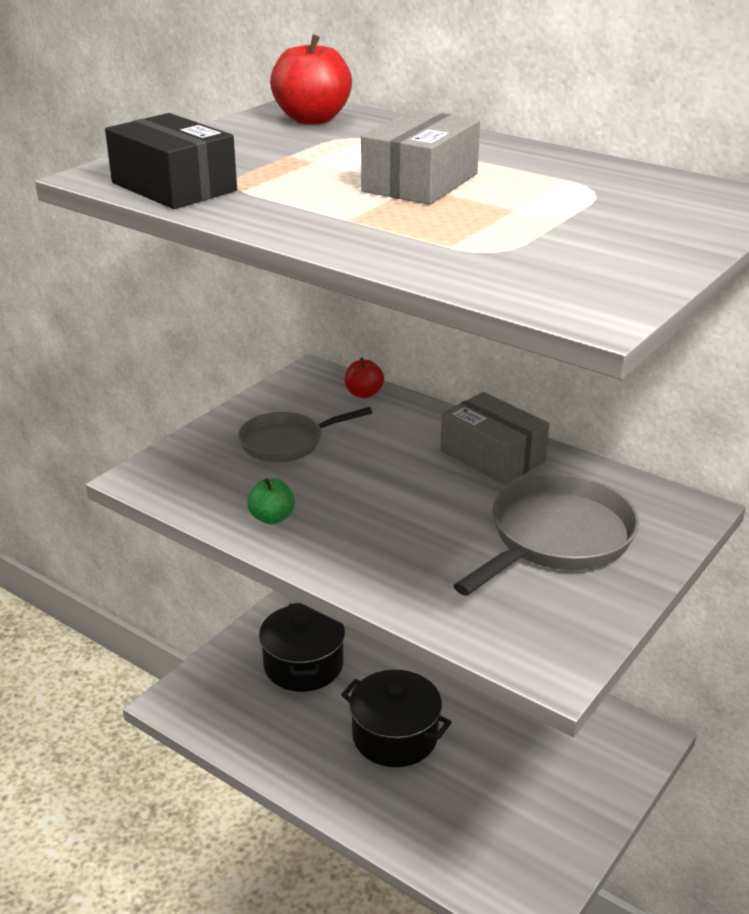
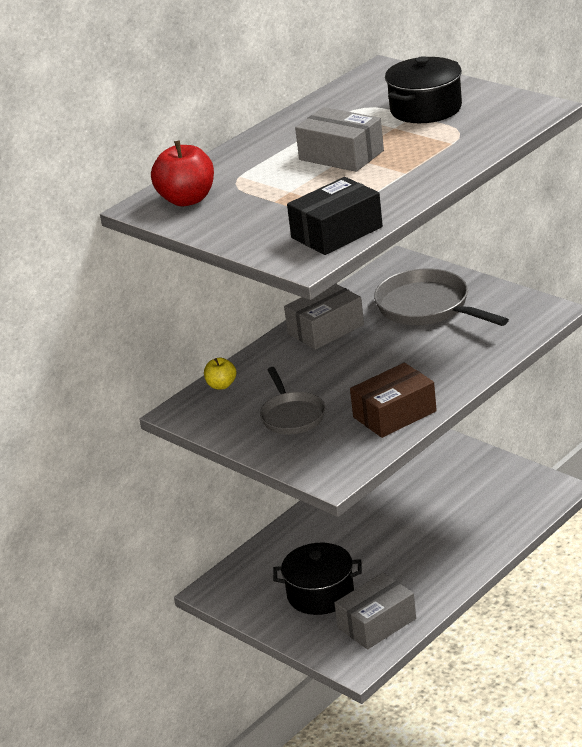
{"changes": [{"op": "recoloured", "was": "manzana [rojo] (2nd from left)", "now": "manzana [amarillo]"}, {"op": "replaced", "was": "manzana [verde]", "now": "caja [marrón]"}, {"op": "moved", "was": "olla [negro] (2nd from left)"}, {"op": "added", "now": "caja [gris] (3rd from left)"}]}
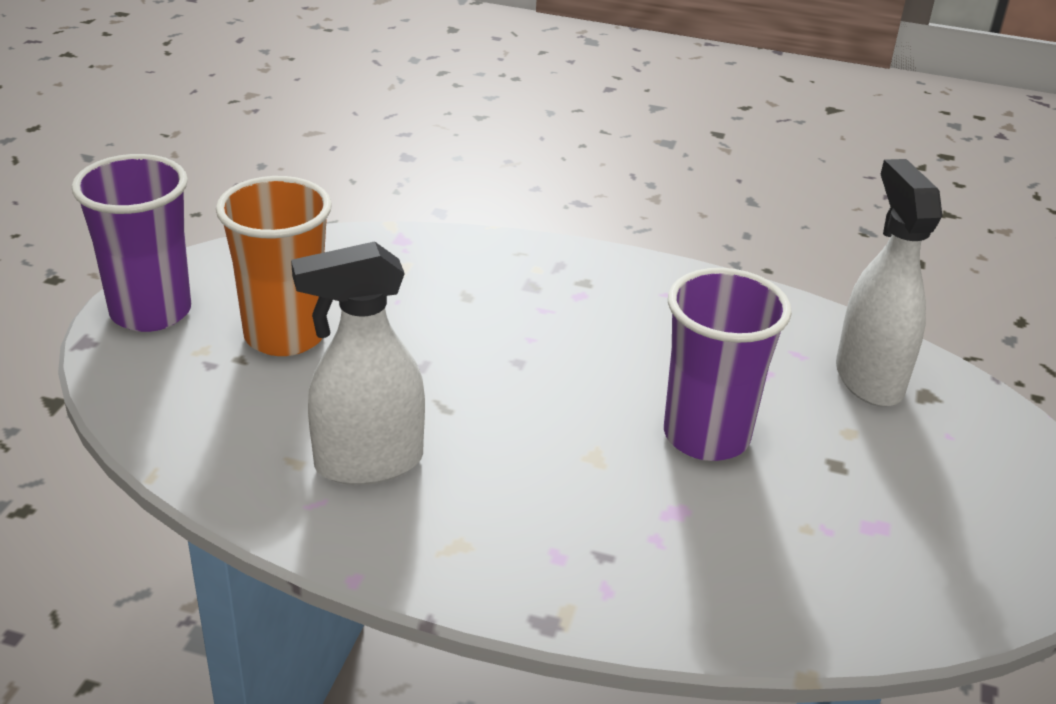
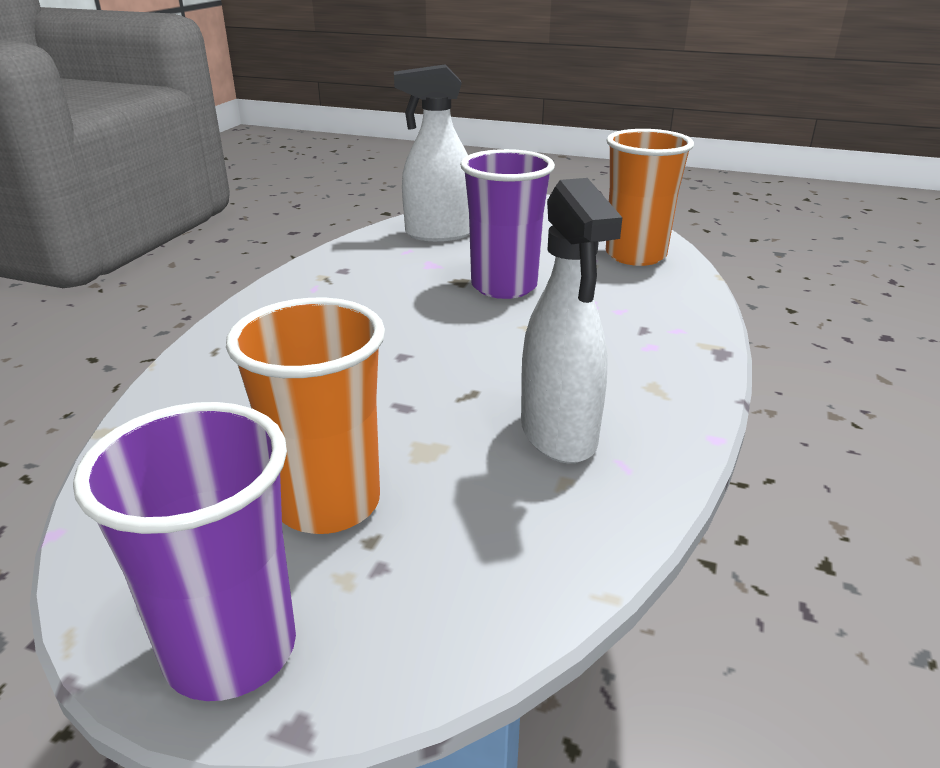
{"changes": [{"op": "added", "now": "vaso [naranja] (2nd from left)"}]}
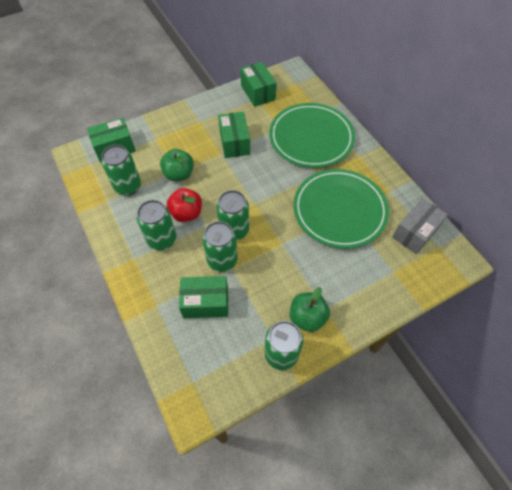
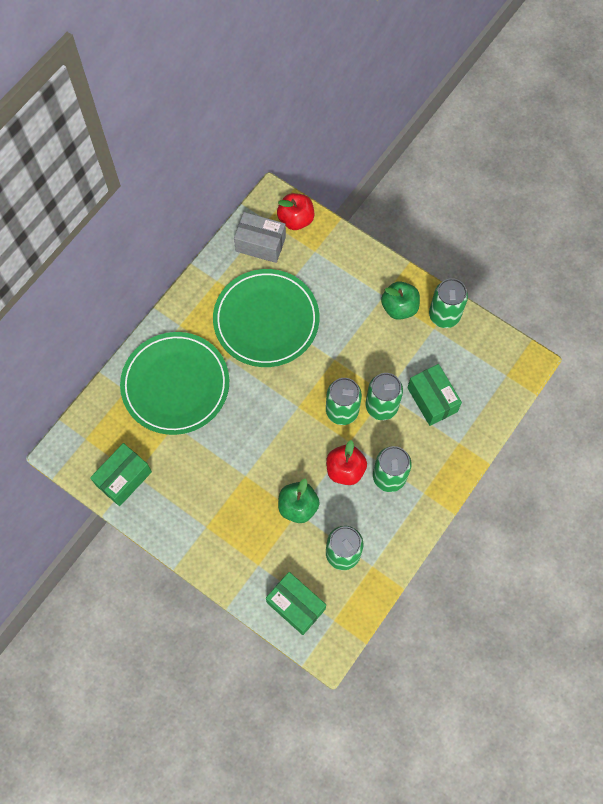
{"changes": [{"op": "removed", "was": "caja [verde] (3rd from left)"}, {"op": "added", "now": "manzana [rojo] (1st from left)"}]}
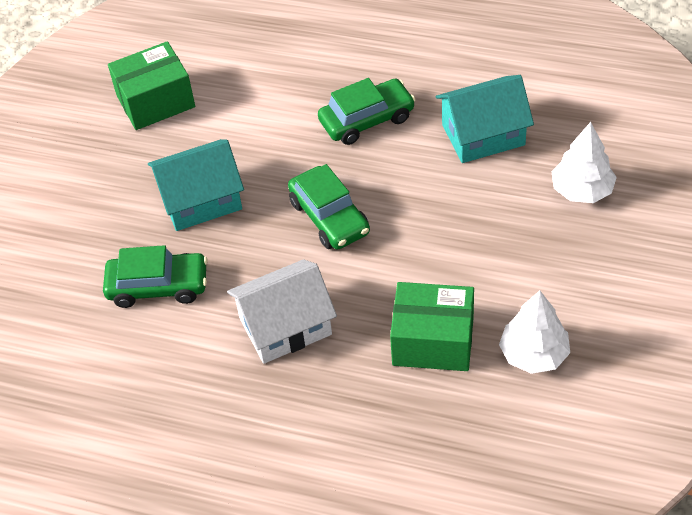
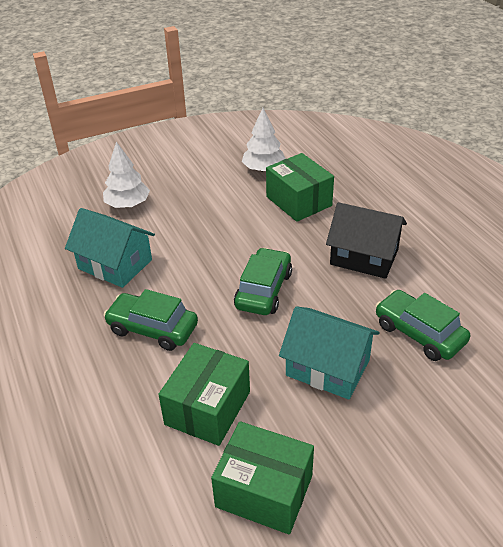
{"changes": [{"op": "recoloured", "was": "casa [blanco]", "now": "casa [negro]"}, {"op": "added", "now": "caja [verde] (1st from left)"}]}
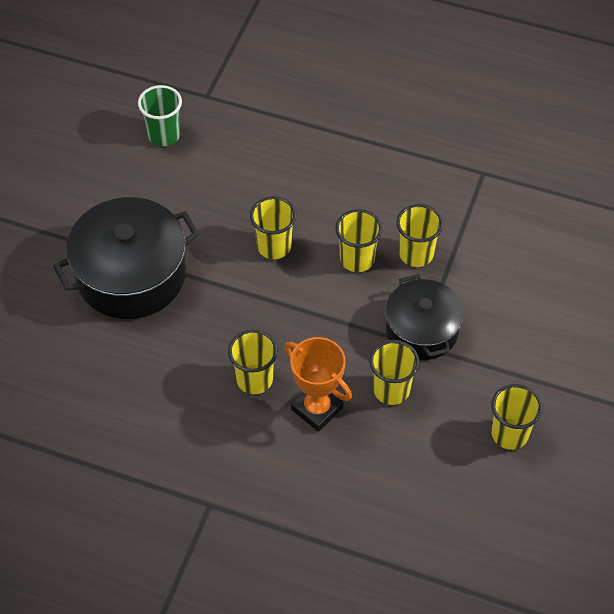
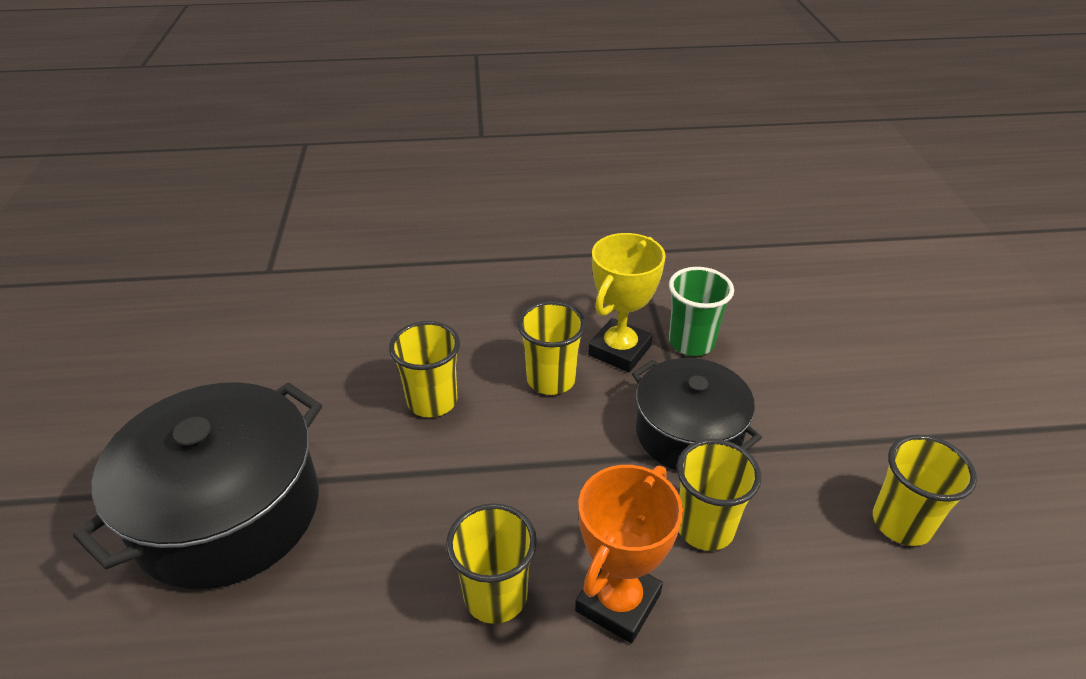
{"changes": [{"op": "moved", "was": "vaso [verde]"}, {"op": "replaced", "was": "vaso [amarillo] (5th from left)", "now": "trofeo [amarillo]"}, {"op": "turned", "was": "trofeo [naranja]", "clockwise": -75}]}
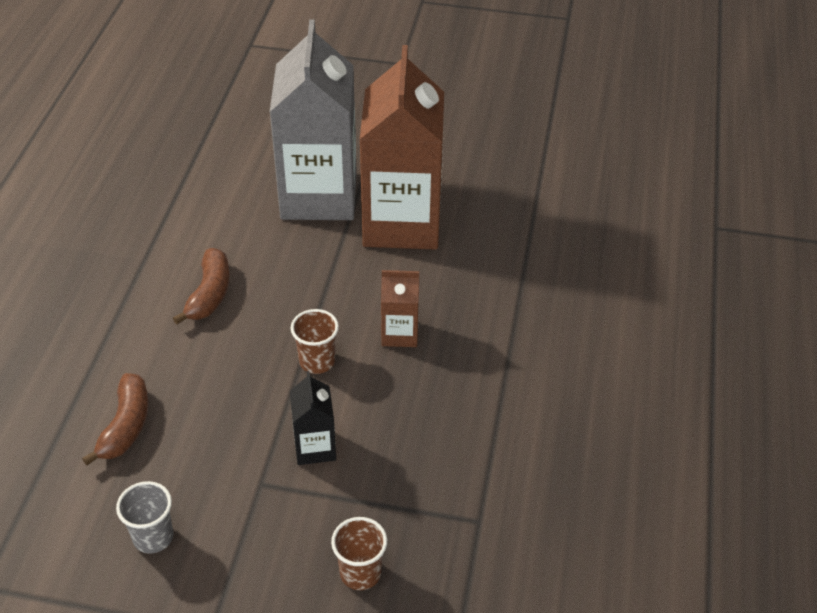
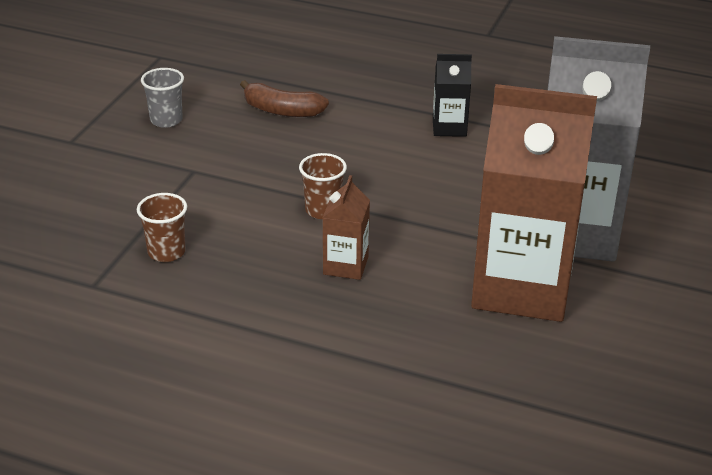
{"changes": [{"op": "removed", "was": "plátano [marrón] (2nd from left)"}, {"op": "moved", "was": "cartón de leche [negro]"}, {"op": "moved", "was": "vaso [marrón] (2nd from left in the first image)", "now": "vaso [marrón] (1st from left)"}]}
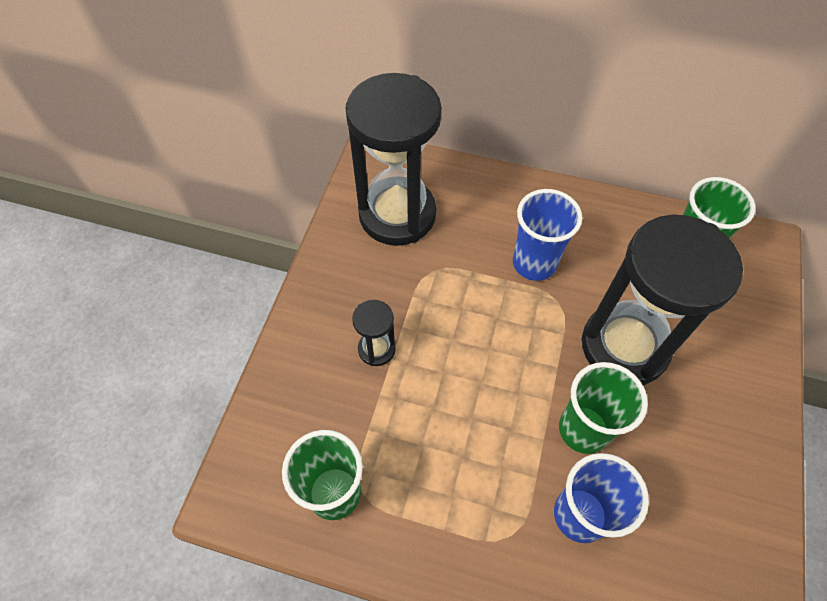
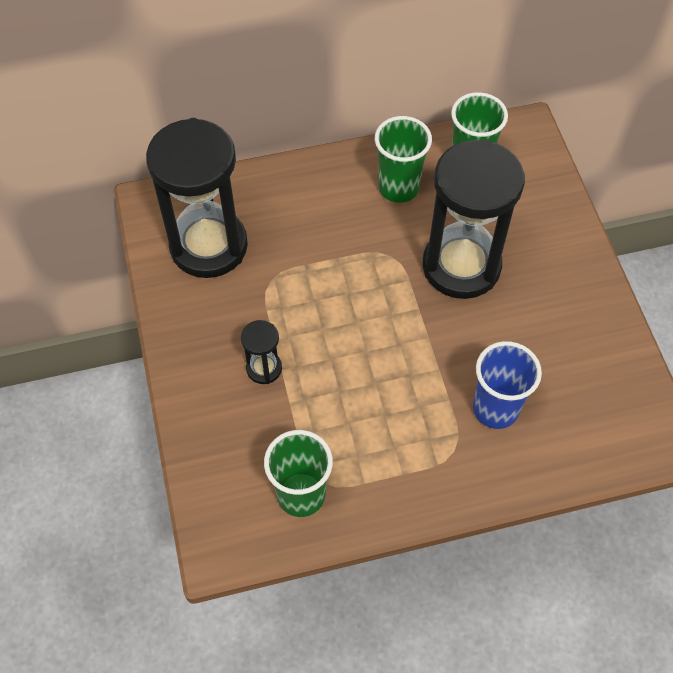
{"changes": [{"op": "removed", "was": "vaso [azul] (1st from left)"}, {"op": "moved", "was": "vaso [verde] (2nd from left)"}]}
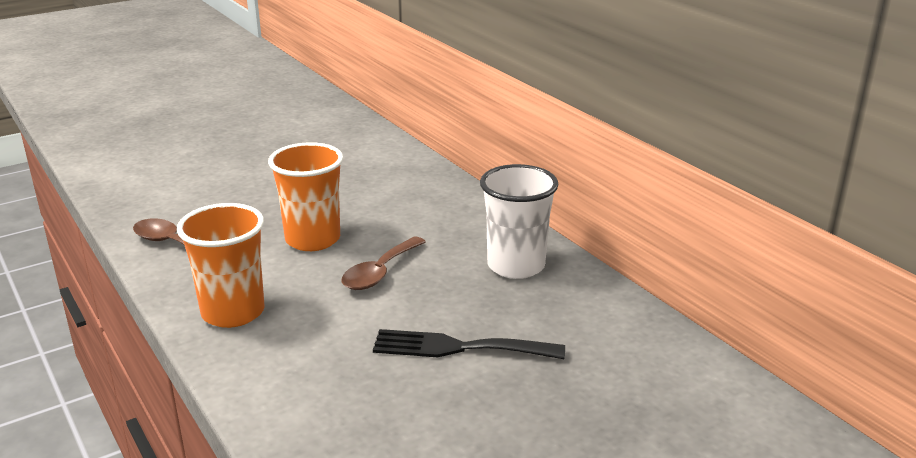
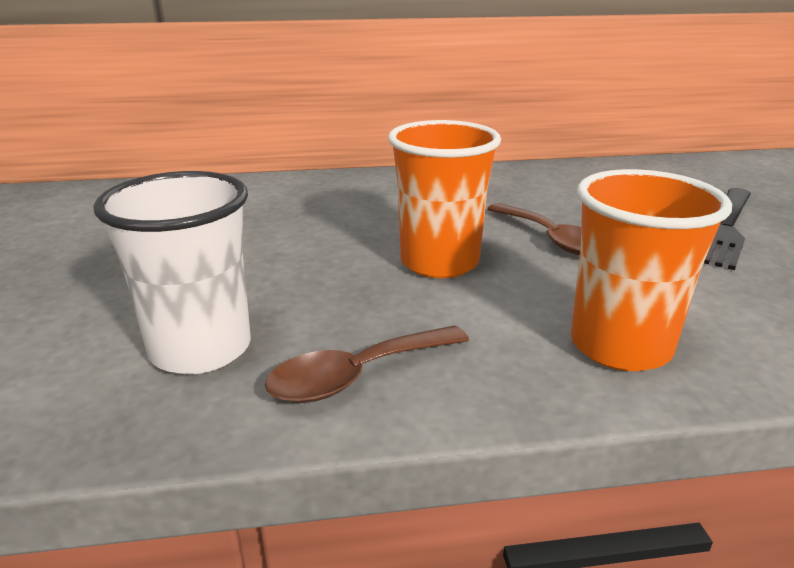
{"changes": [{"op": "moved", "was": "vaso [blanco]"}]}
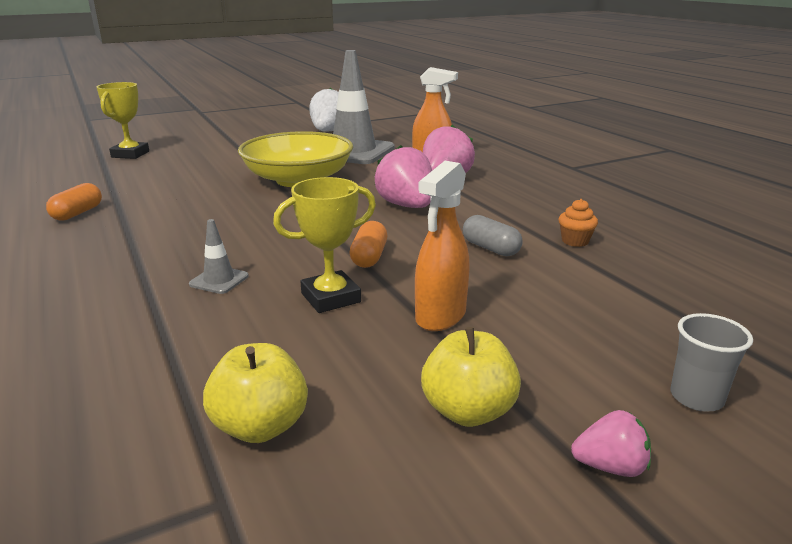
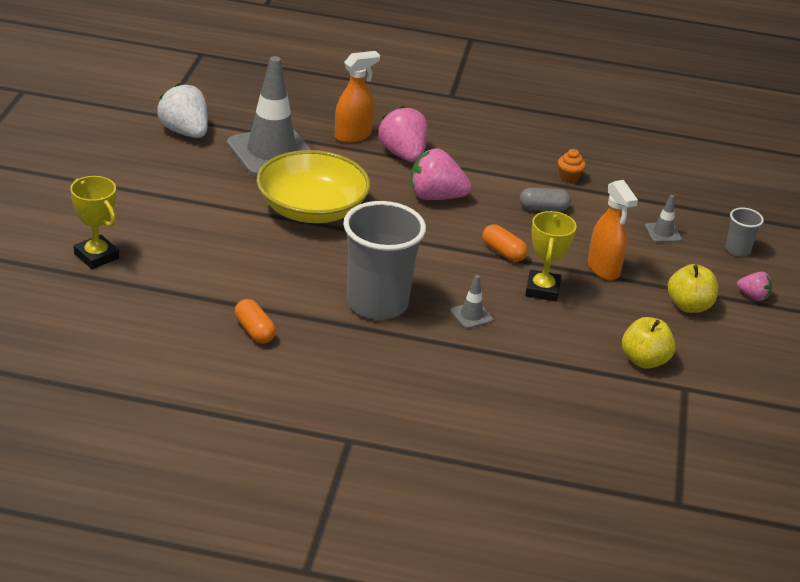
{"changes": [{"op": "turned", "was": "fresa [rosa] (3rd from left)", "clockwise": 75}, {"op": "added", "now": "cono de tráfico [gris] (3rd from left)"}, {"op": "added", "now": "vaso [gris] (1st from left)"}]}
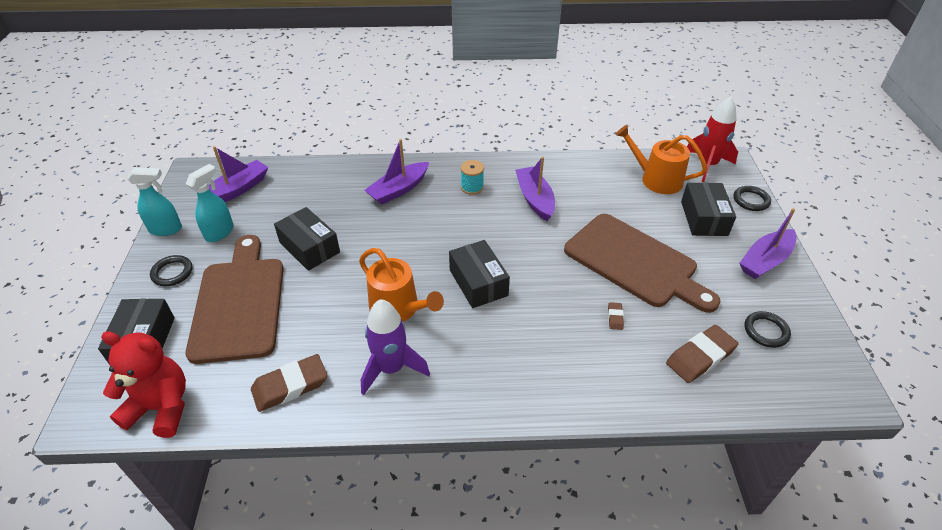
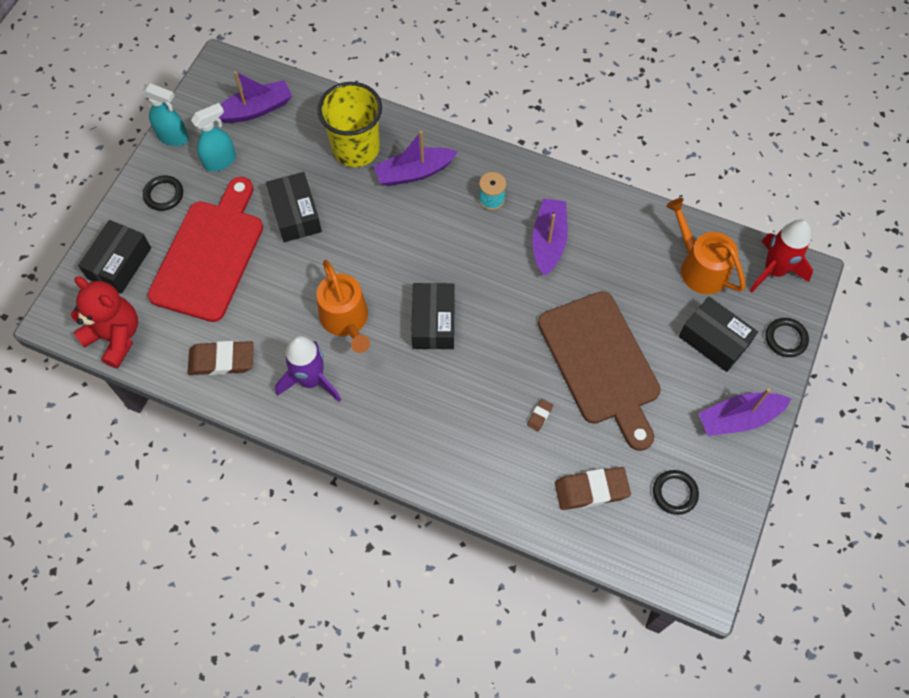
{"changes": [{"op": "turned", "was": "caja [negro] (4th from left)", "clockwise": -75}, {"op": "recoloured", "was": "tabla de cortar [marrón] (1st from left)", "now": "tabla de cortar [rojo]"}, {"op": "added", "now": "vaso [amarillo]"}]}
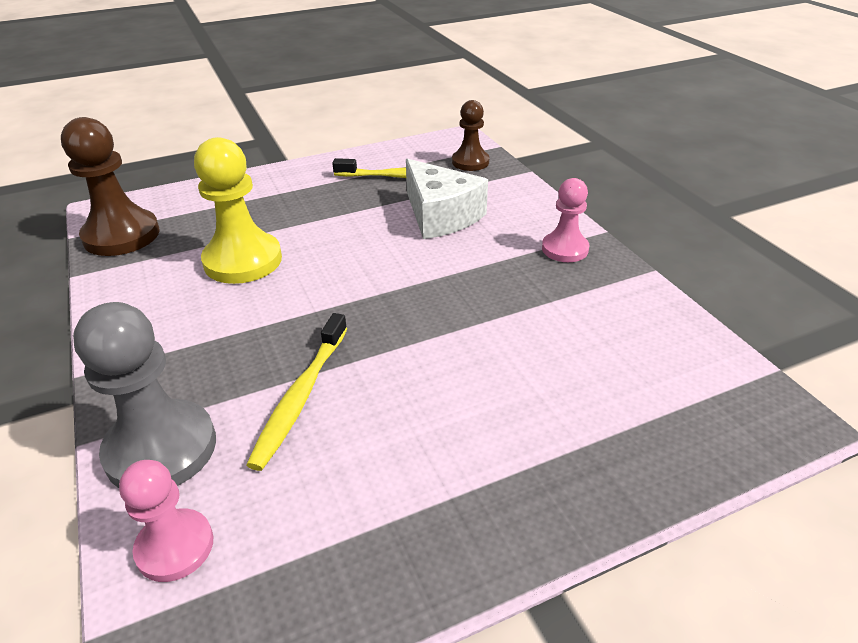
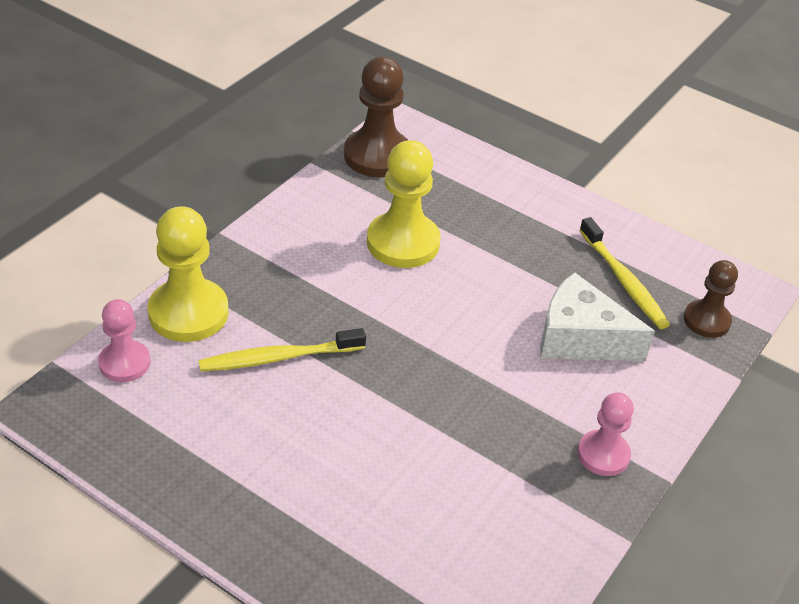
{"changes": [{"op": "turned", "was": "queso [blanco]", "clockwise": 90}, {"op": "recoloured", "was": "peón [gris]", "now": "peón [amarillo] (1st from left)"}]}
